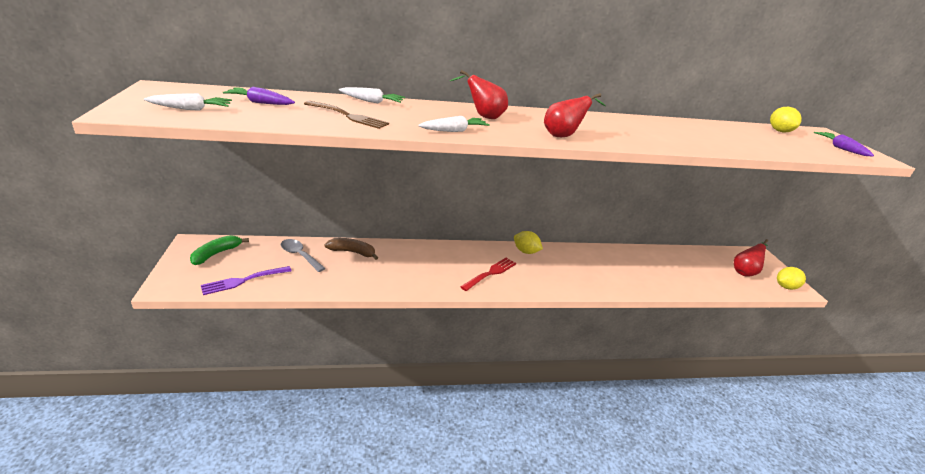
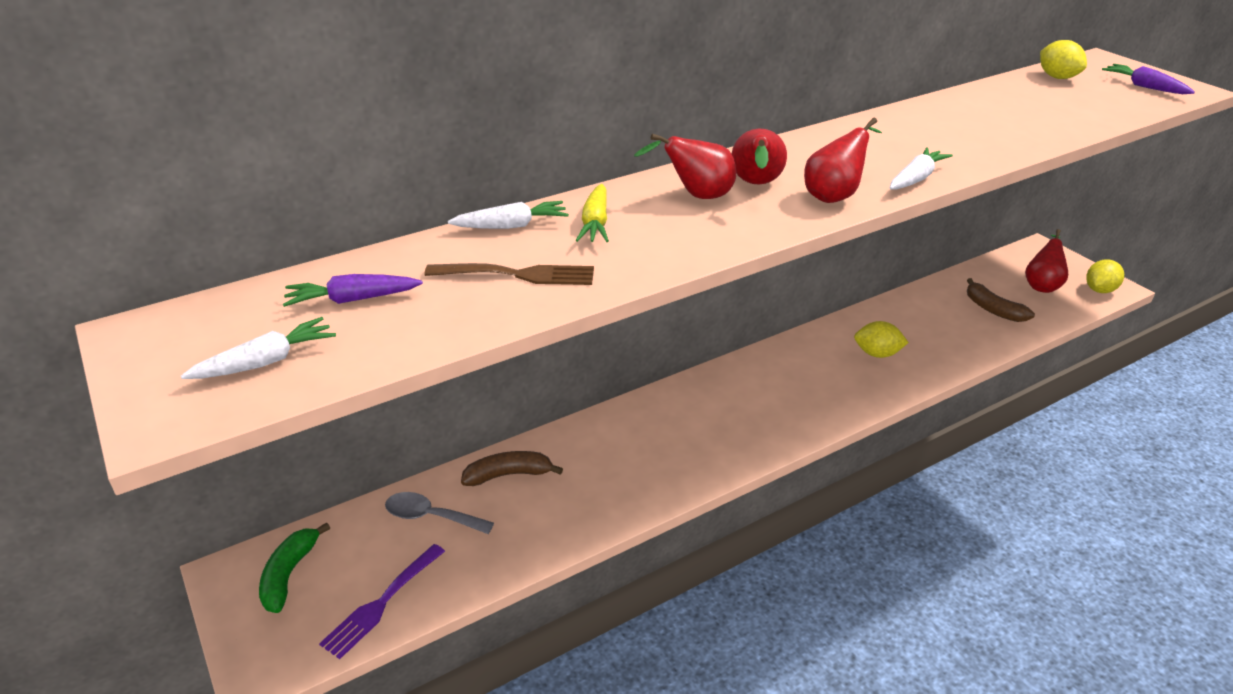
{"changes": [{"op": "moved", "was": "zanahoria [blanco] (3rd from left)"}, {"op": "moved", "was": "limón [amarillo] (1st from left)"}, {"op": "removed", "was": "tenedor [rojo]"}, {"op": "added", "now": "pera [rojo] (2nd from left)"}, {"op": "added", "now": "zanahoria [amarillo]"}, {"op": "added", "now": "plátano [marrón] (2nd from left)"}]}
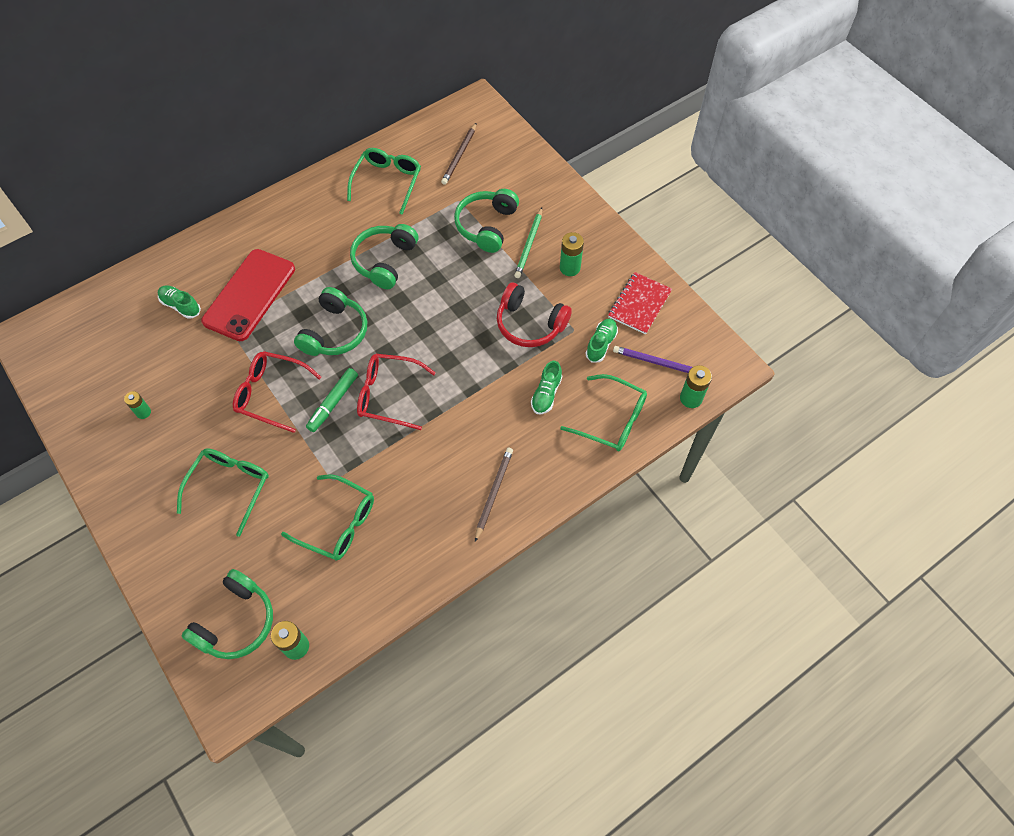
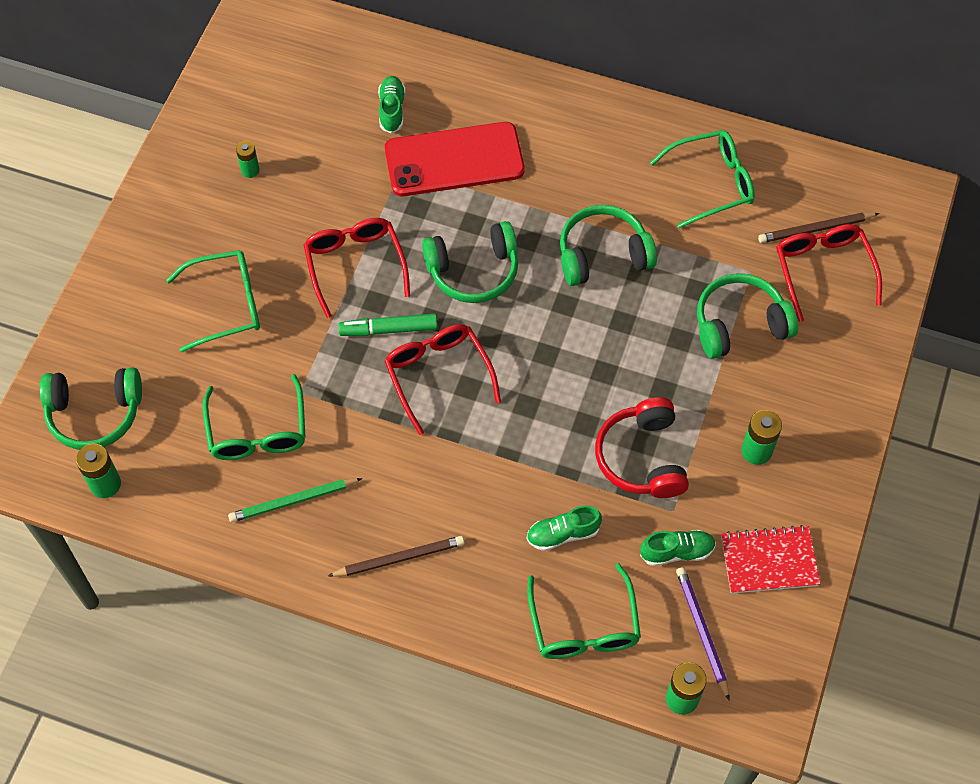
{"changes": [{"op": "moved", "was": "lápiz [verde]"}, {"op": "added", "now": "gafas [rojo] (3rd from left)"}]}
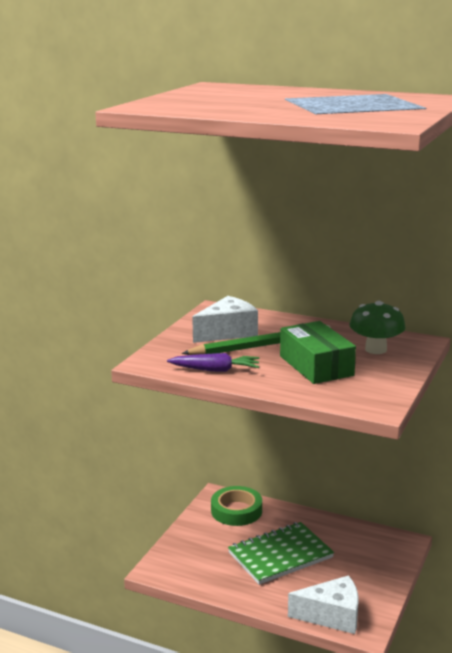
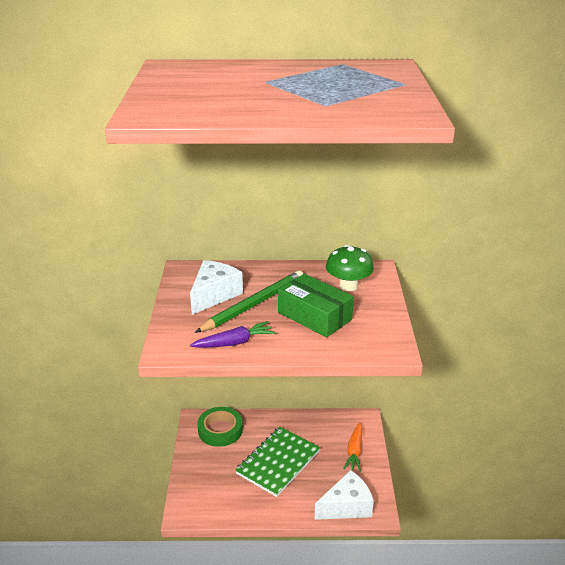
{"changes": [{"op": "added", "now": "zanahoria [naranja]"}]}
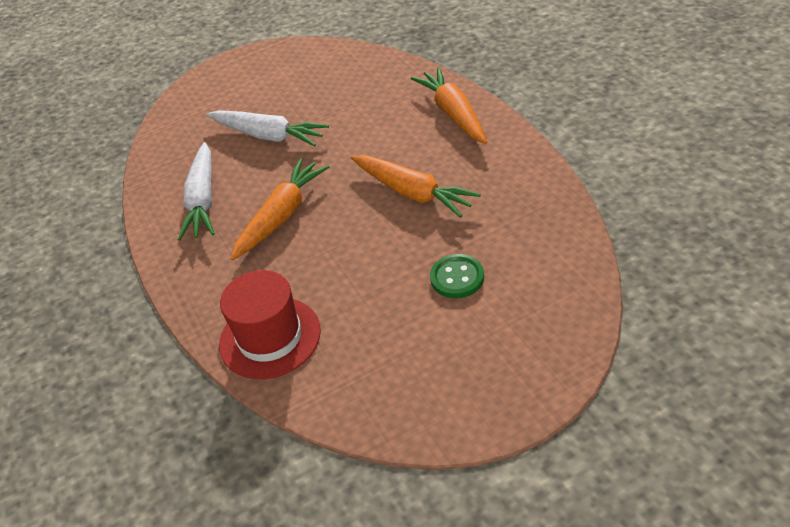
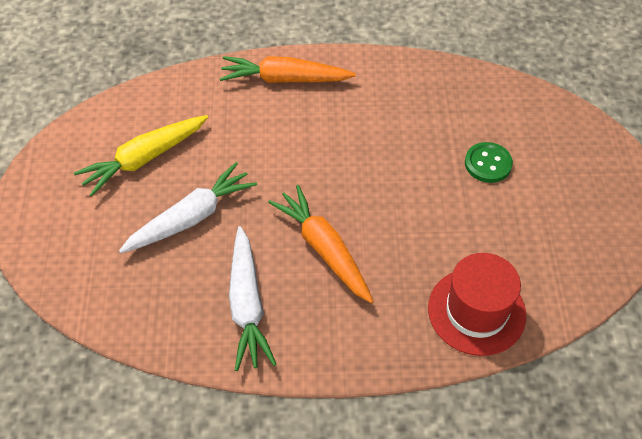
{"changes": [{"op": "turned", "was": "zanahoria [blanco] (1st from left in the first image)", "clockwise": 60}, {"op": "removed", "was": "zanahoria [naranja] (2nd from left)"}, {"op": "added", "now": "zanahoria [amarillo]"}]}
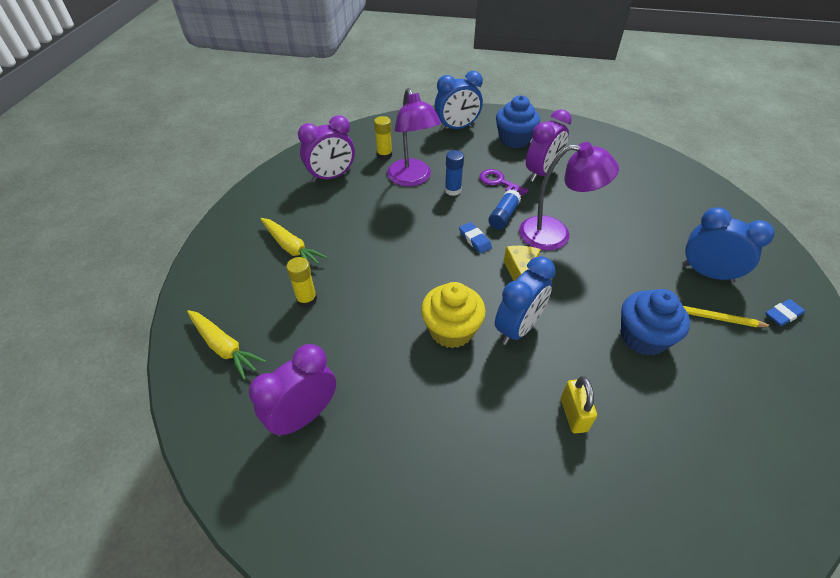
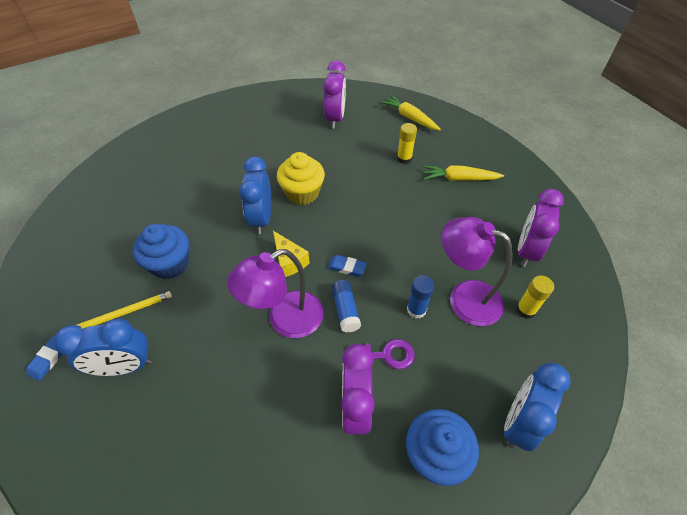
{"changes": [{"op": "turned", "was": "zanahoria [amarillo] (1st from left)", "clockwise": 45}, {"op": "removed", "was": "candado [amarillo]"}]}
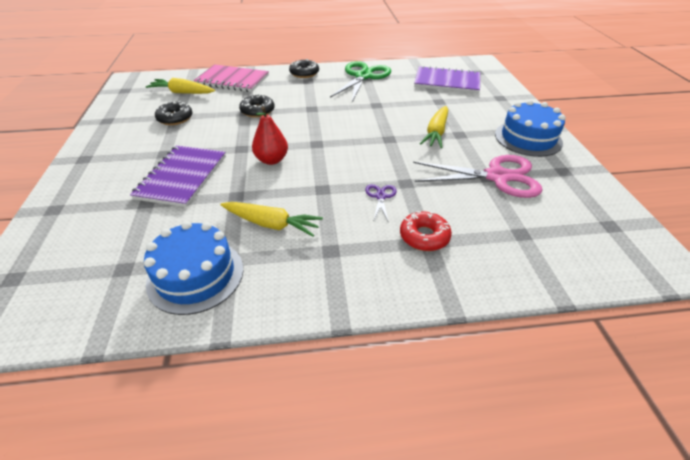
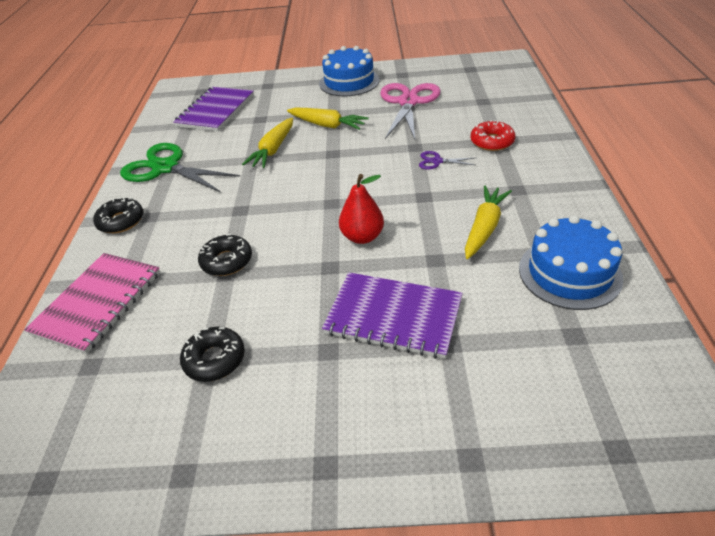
{"changes": [{"op": "moved", "was": "zanahoria [amarillo] (1st from left)"}]}
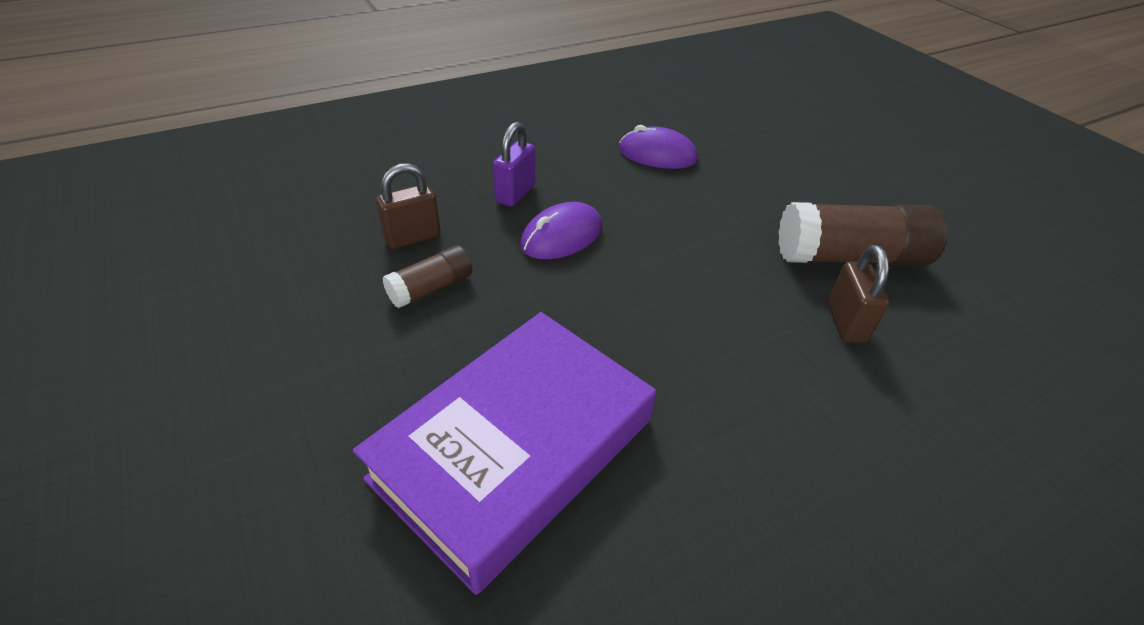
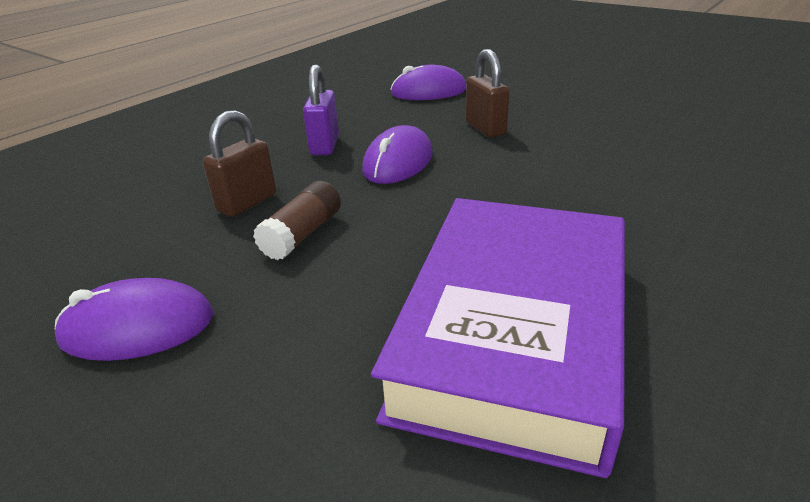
{"changes": [{"op": "removed", "was": "barra de pegamento [marrón] (2nd from left)"}, {"op": "moved", "was": "candado [marrón] (2nd from left)"}, {"op": "added", "now": "ratón [morado] (1st from left)"}]}
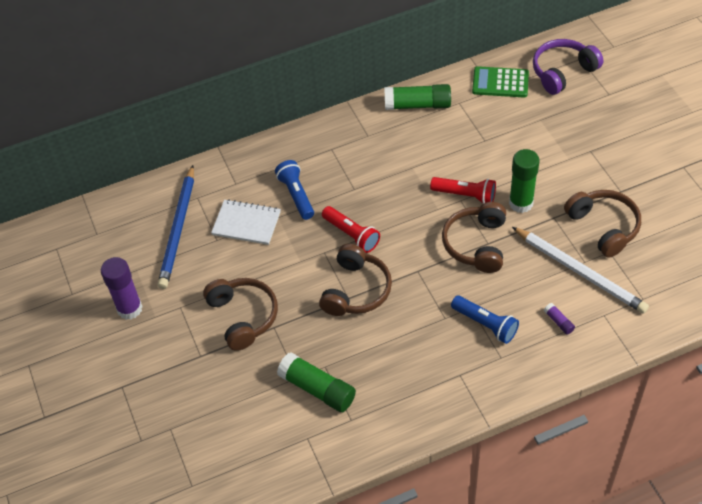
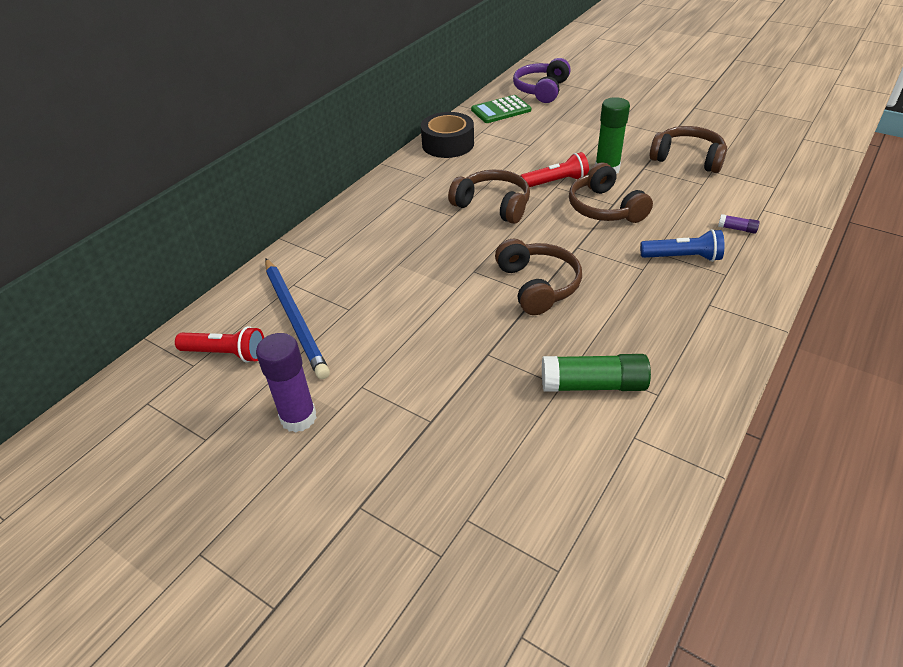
{"changes": [{"op": "replaced", "was": "barra de pegamento [verde] (2nd from left)", "now": "cinta adhesiva [negro]"}, {"op": "removed", "was": "lámpara de mano [azul] (1st from left)"}, {"op": "removed", "was": "cuaderno [blanco]"}, {"op": "moved", "was": "lámpara de mano [rojo] (1st from left)"}, {"op": "removed", "was": "lápiz [blanco]"}, {"op": "moved", "was": "auriculares [marrón] (1st from left)"}]}
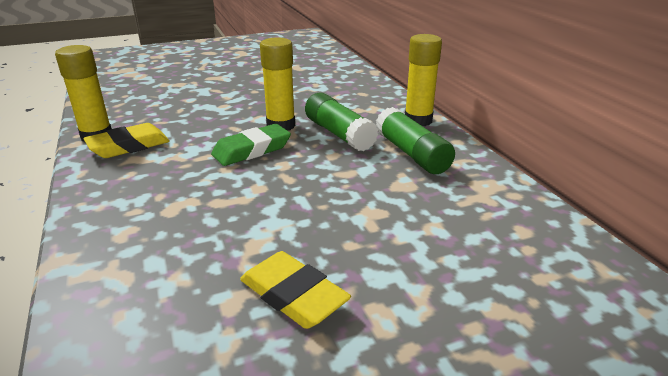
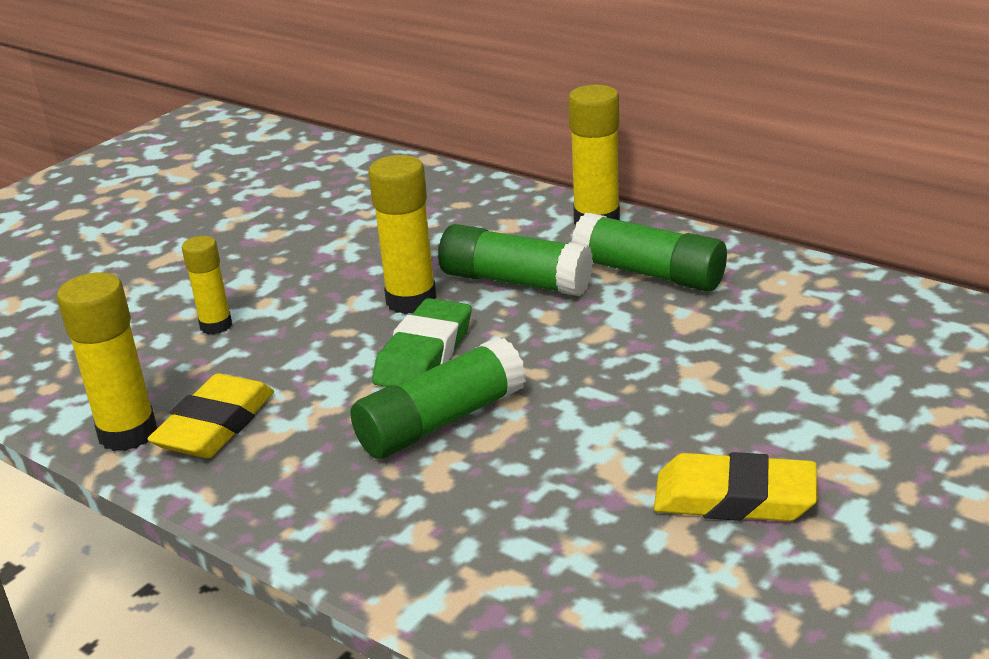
{"changes": [{"op": "added", "now": "barra de pegamento [amarillo] (2nd from left)"}, {"op": "added", "now": "barra de pegamento [verde] (1st from left)"}]}
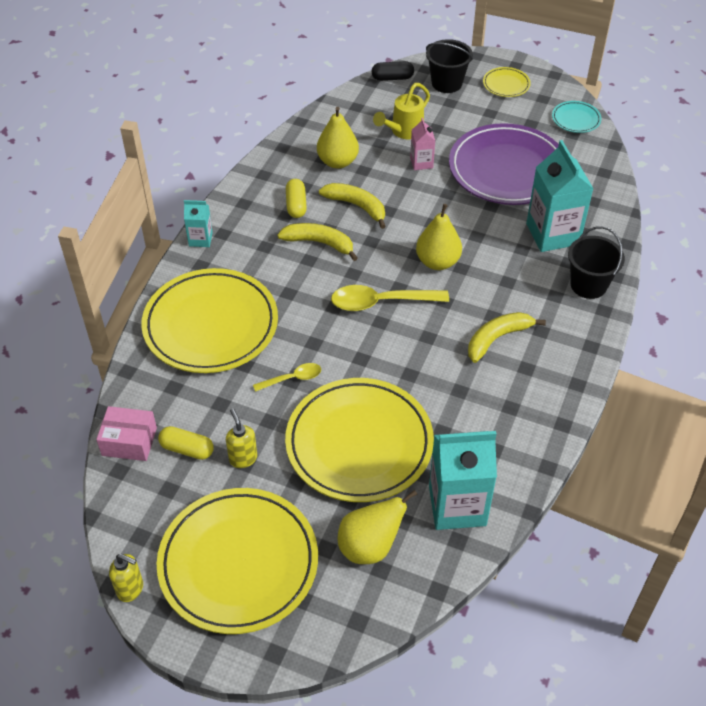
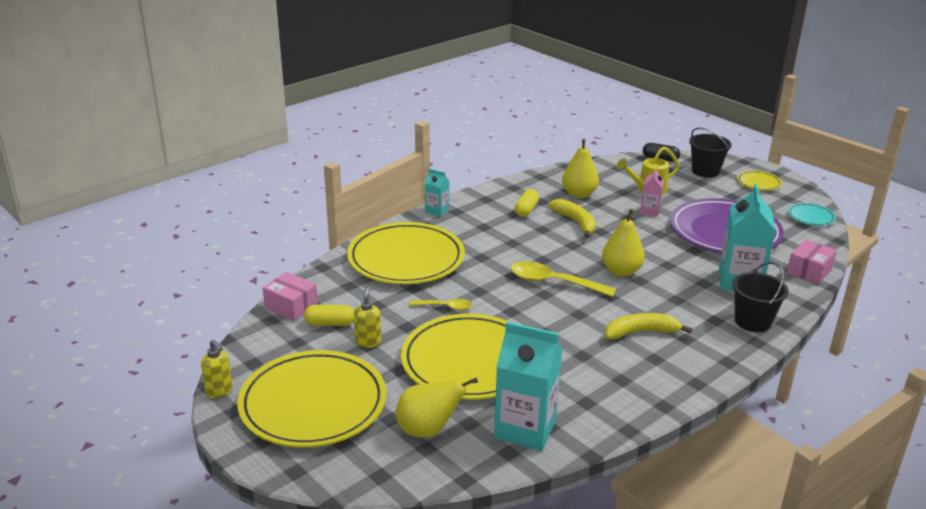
{"changes": [{"op": "removed", "was": "plátano [amarillo] (1st from left)"}, {"op": "turned", "was": "cápsula [amarillo] (1st from left)", "clockwise": -45}, {"op": "added", "now": "caja [rosa] (2nd from left)"}]}
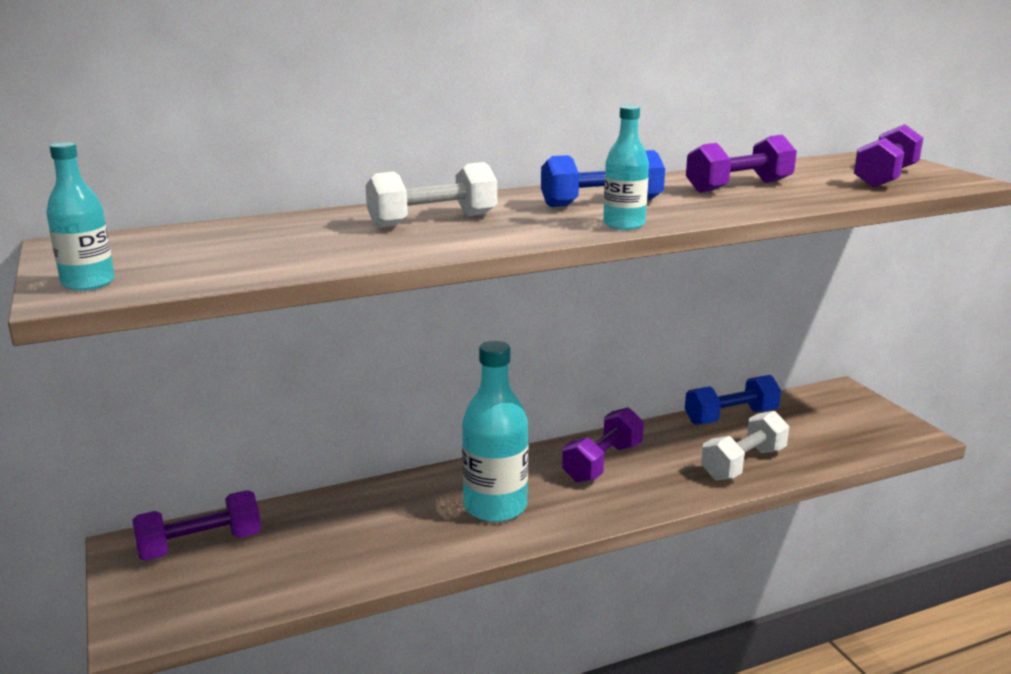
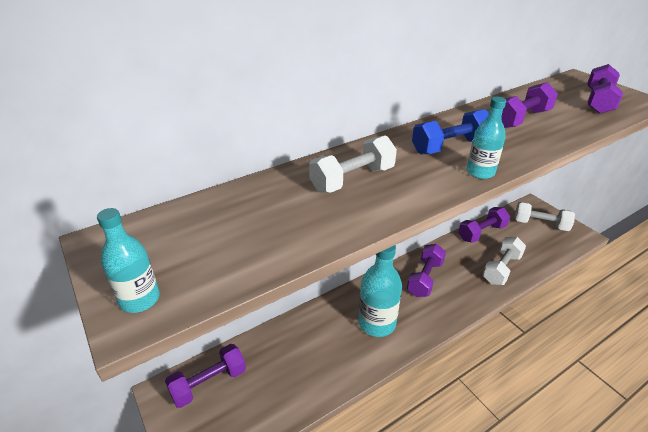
{"changes": [{"op": "recoloured", "was": "mancuerna [azul] (2nd from left)", "now": "mancuerna [morado] (3rd from left)"}, {"op": "added", "now": "mancuerna [blanco] (3rd from left)"}]}
